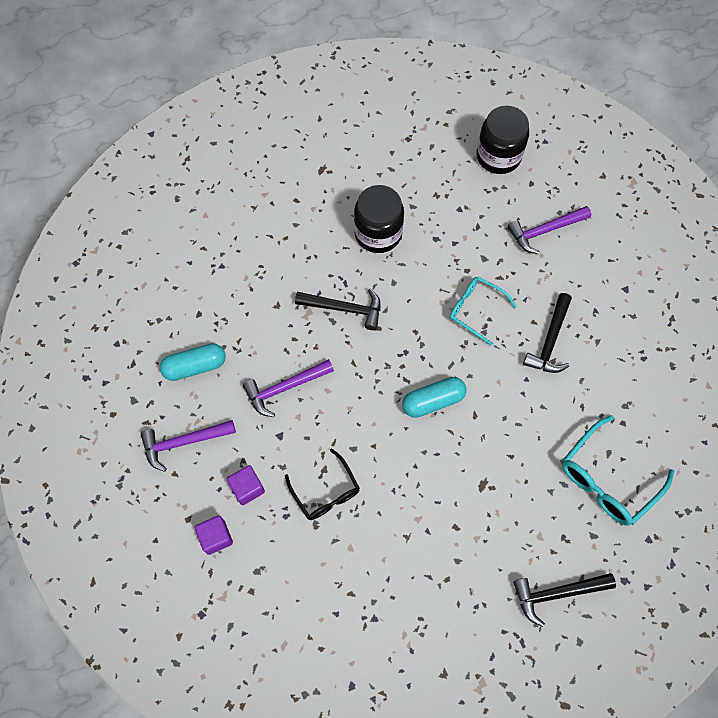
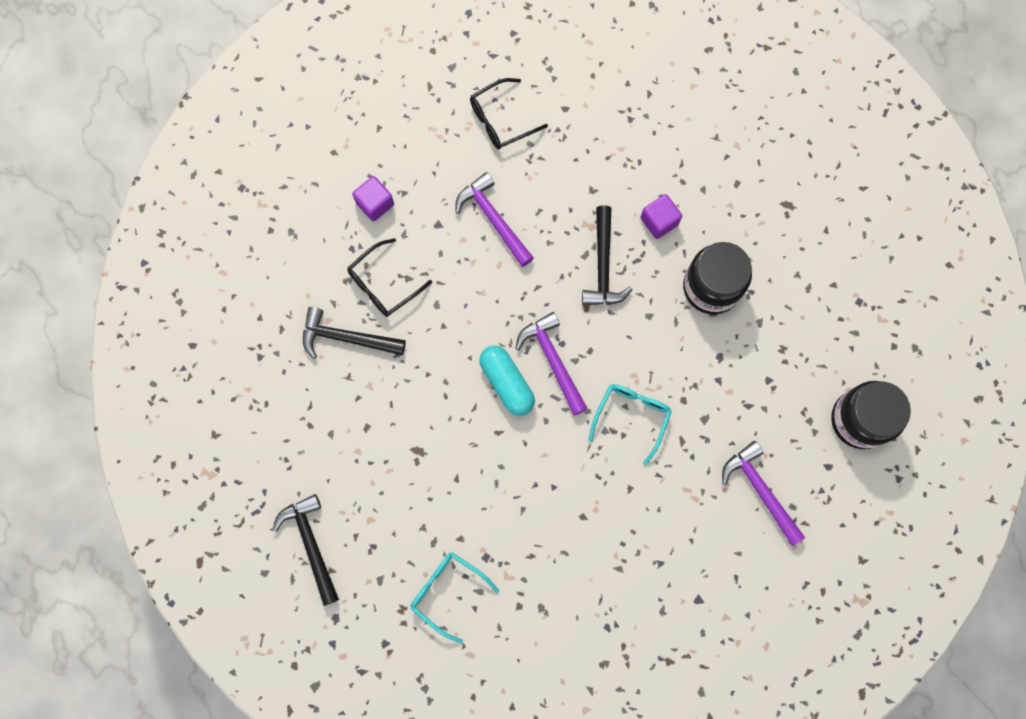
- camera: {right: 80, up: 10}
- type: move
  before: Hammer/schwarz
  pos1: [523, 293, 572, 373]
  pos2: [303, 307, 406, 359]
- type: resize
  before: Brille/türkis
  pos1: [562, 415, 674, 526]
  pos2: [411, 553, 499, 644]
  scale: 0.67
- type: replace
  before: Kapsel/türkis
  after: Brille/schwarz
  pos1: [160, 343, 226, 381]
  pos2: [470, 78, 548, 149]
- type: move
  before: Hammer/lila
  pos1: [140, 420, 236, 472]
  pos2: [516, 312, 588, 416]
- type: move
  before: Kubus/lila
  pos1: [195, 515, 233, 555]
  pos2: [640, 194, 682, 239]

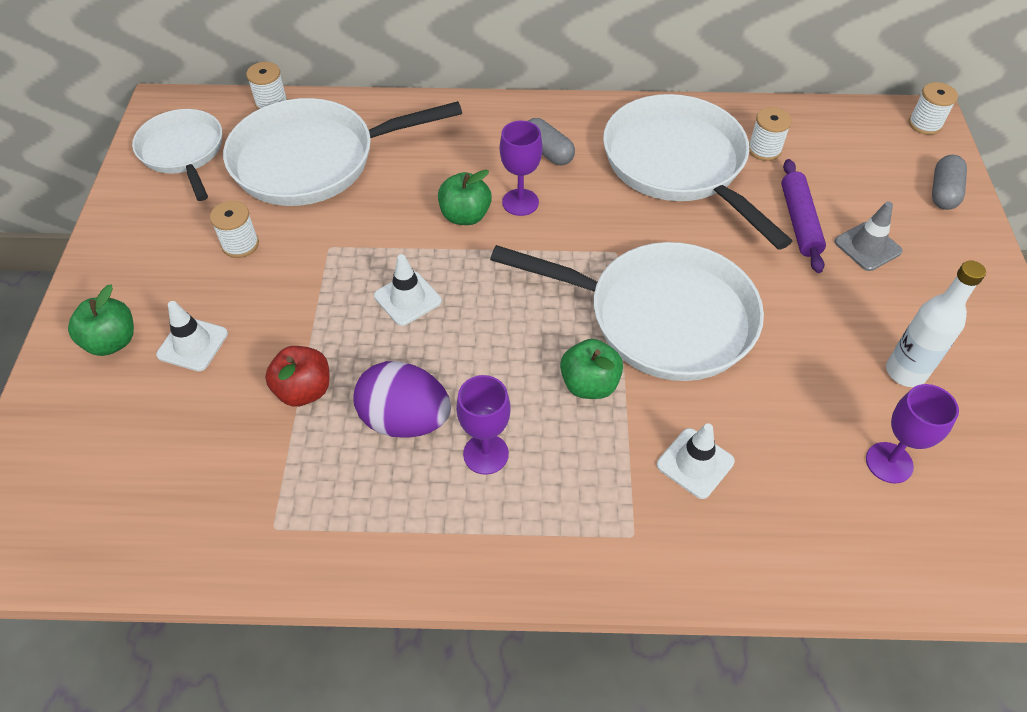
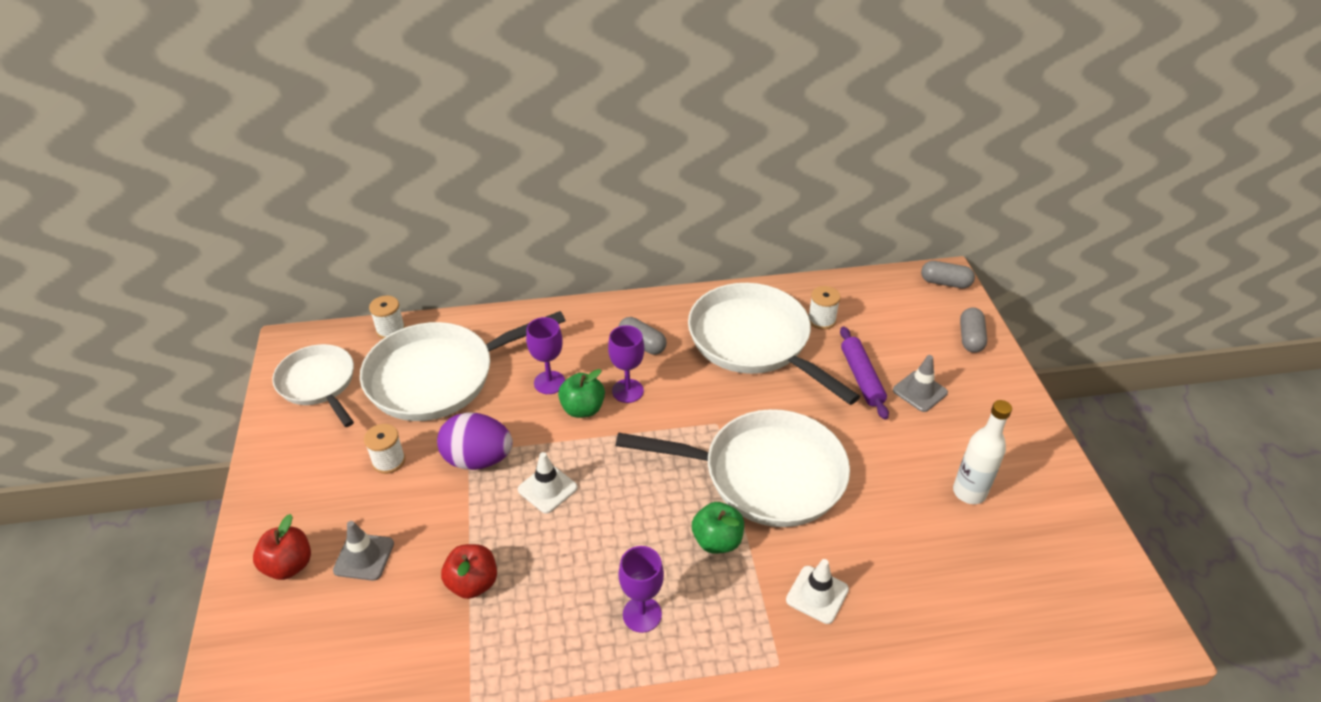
- camera: {right: -10, up: -10}
- type: recolor
  before: Apfel/grün
  after: Apfel/rot
  pos1: [68, 284, 134, 356]
  pos2: [253, 514, 311, 580]
- type: recolor
  before: Leitkegel/weiß
  after: Leitkegel/grau
  pos1: [156, 301, 228, 371]
  pos2: [333, 521, 394, 581]
- type: move
  before: Ei/lila
  pos1: [353, 361, 451, 438]
  pos2: [437, 412, 513, 470]
- type: move
  before: Kelch/lila
  pos1: [866, 384, 959, 484]
  pos2: [526, 317, 565, 394]
- type: replace
  before: Garnrolle/weiß
  after: Kapsel/grau
  pos1: [909, 82, 958, 135]
  pos2: [921, 261, 975, 288]

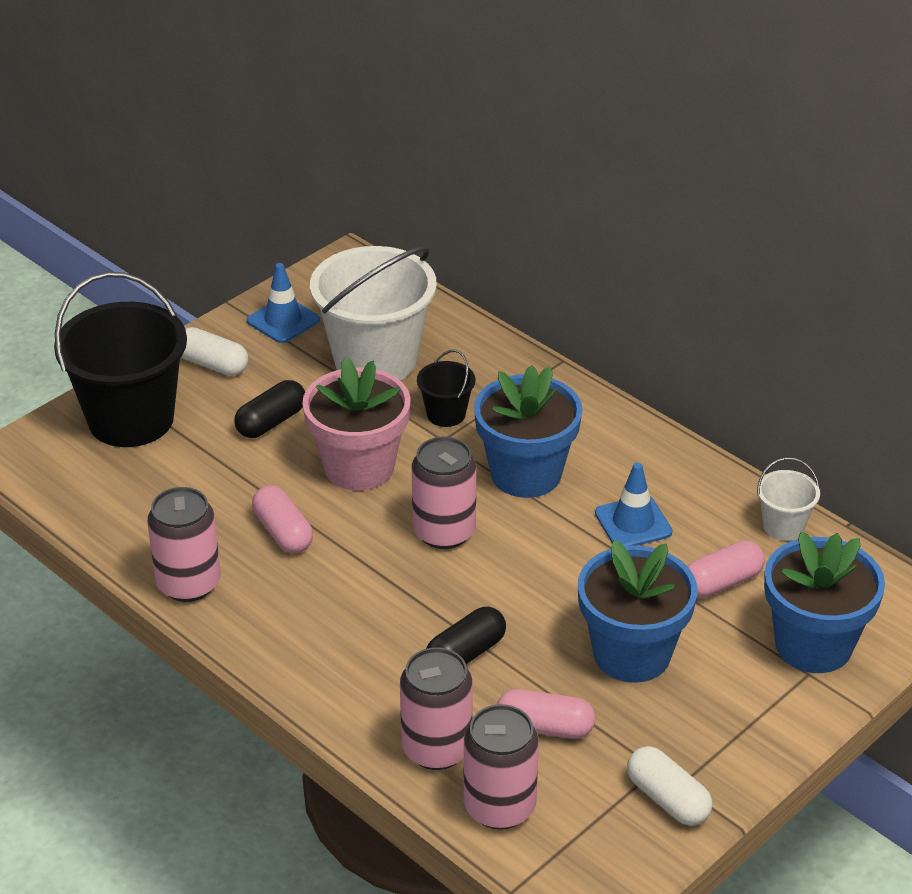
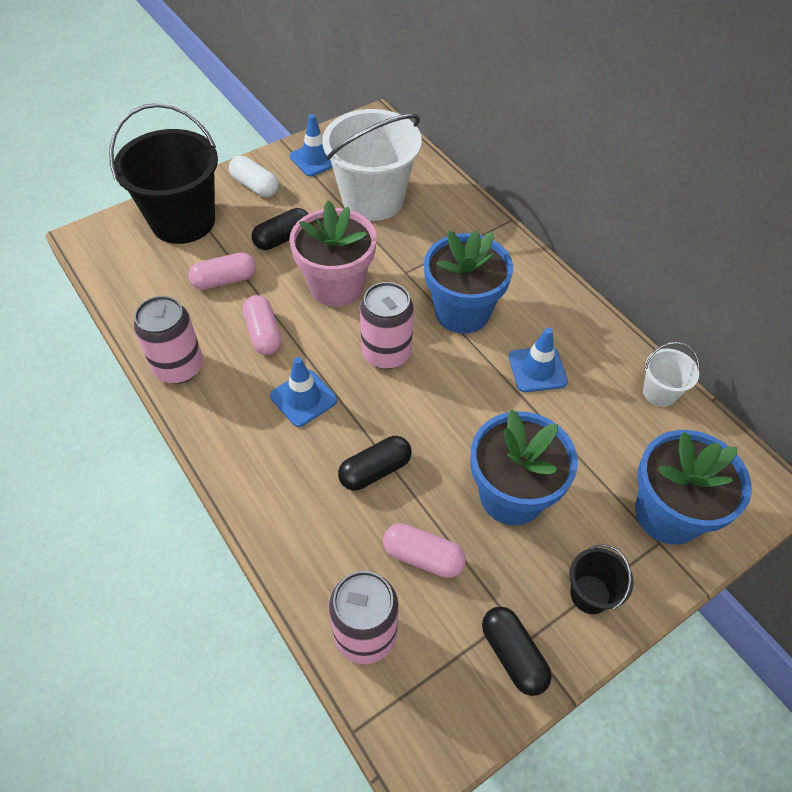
- camera: {right: 10, up: 15}
- type: move
  before: Kapsel/rosa
  pos1: [687, 540, 765, 598]
  pos2: [189, 252, 256, 290]
- type: insert
  after: Leitkegel/blau
  pos2: [270, 357, 337, 427]
- type: recolor
  before: Kapsel/weiß
  after: Kapsel/schwarz
  pos1: [627, 746, 712, 826]
  pos2: [482, 607, 552, 696]
- type: move
  before: Eimer/schwarz
  pos1: [417, 350, 476, 427]
  pos2: [569, 544, 634, 614]
- type: delete
  before: Dose/rosa
  pos1: [400, 647, 473, 770]

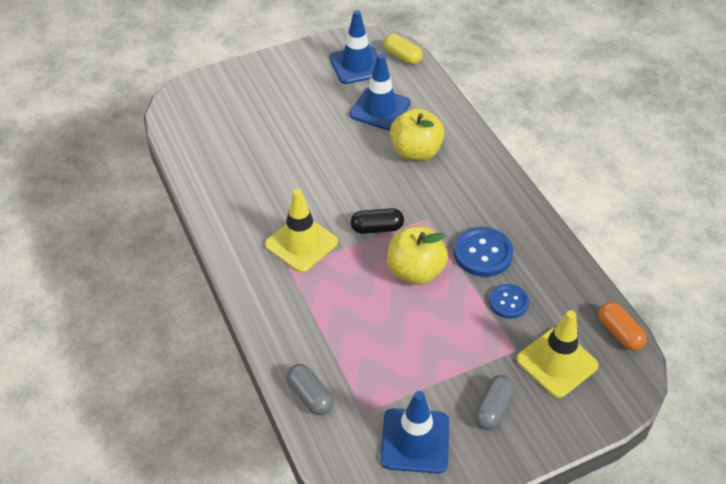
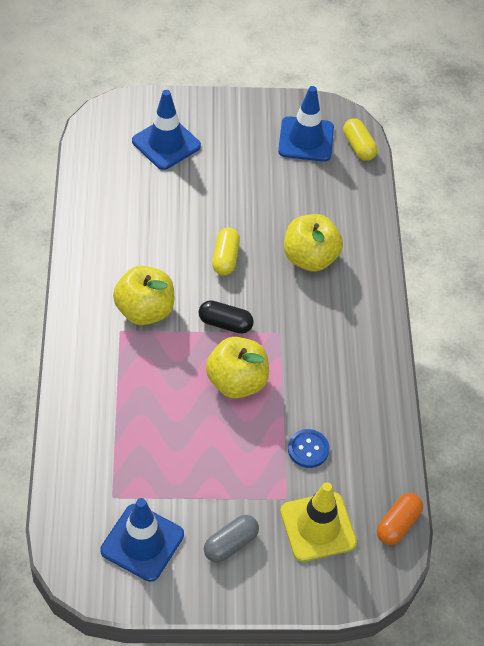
- camera: {right: 20, up: 5}
- type: replace
  before: Leitkegel/gelb
  after: Apfel/gelb
  pos1: [265, 189, 338, 273]
  pos2: [113, 266, 174, 325]
- type: move
  before: Leitkegel/blau
  pos1: [349, 54, 411, 130]
  pos2: [132, 90, 201, 170]
- type: insert
  after: Kapsel/gelb
  pos2: [212, 228, 240, 275]
- type: rotate
  before: Kapsel/orange
  pos1: [598, 302, 647, 351]
  pos2: [377, 493, 423, 545]
  turn: 45
- type: delete
  before: Kapsel/grau
  pos1: [287, 364, 333, 415]
- type: delete
  before: Knopf/blau
  pos1: [454, 227, 513, 277]

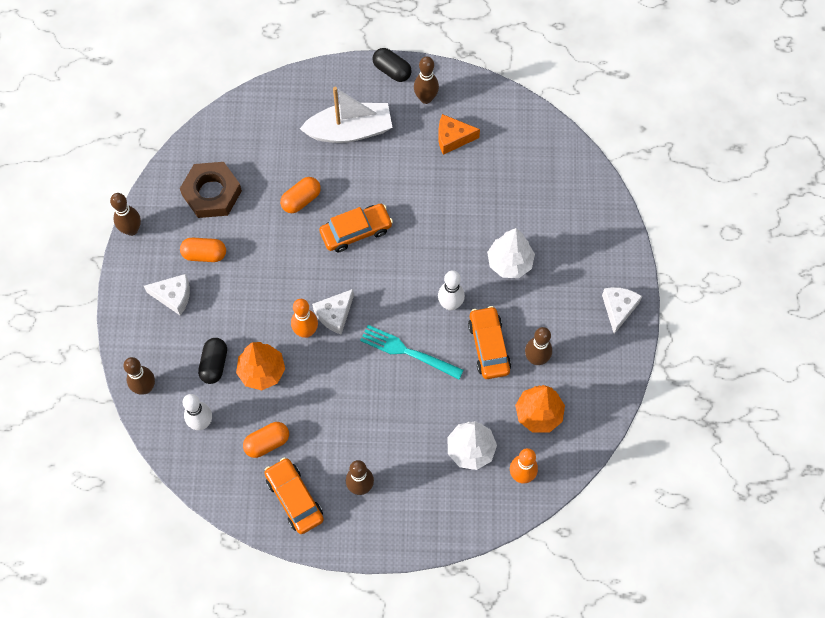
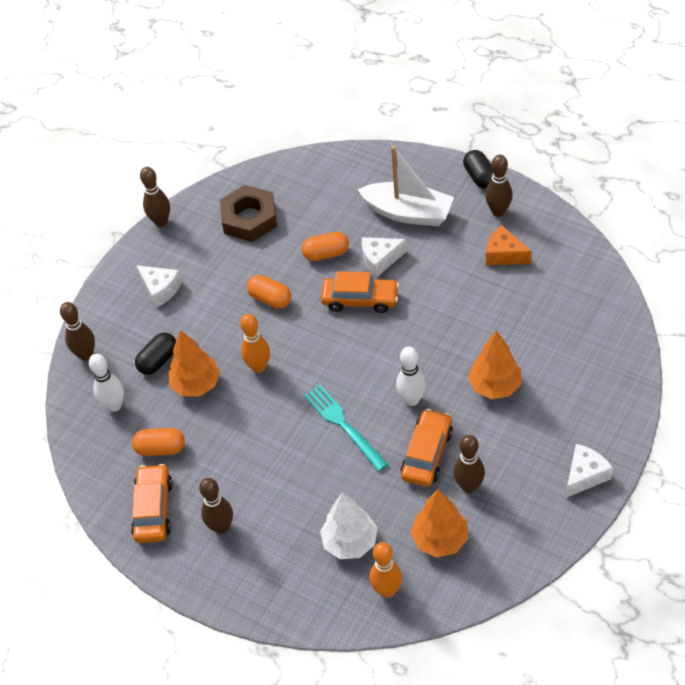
- camera: {right: 35, up: -15}
- type: move
  before: Kapsel/orange
  pos1: [180, 237, 226, 262]
  pos2: [247, 275, 291, 309]
- type: move
  before: Käse/weiß
  pos1: [312, 289, 354, 334]
  pos2: [362, 237, 407, 278]
- type: recolor
  before: Baum/weiß
  after: Baum/orange
  pos1: [487, 228, 535, 278]
  pos2: [468, 330, 522, 399]

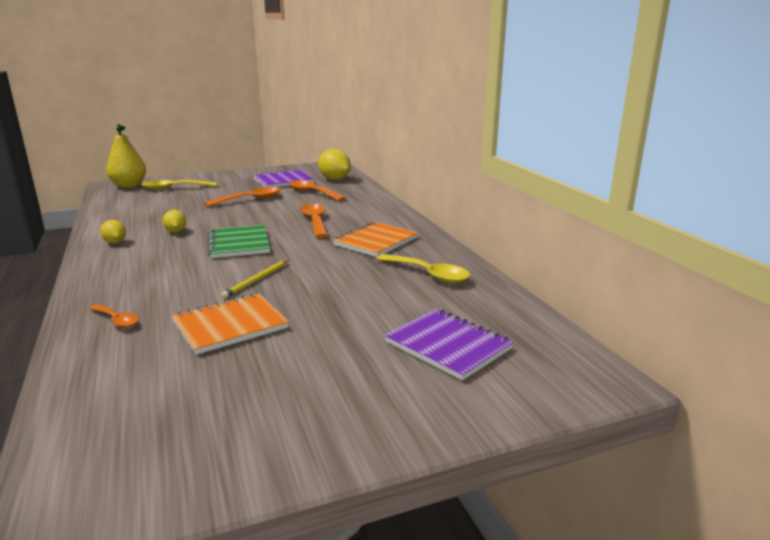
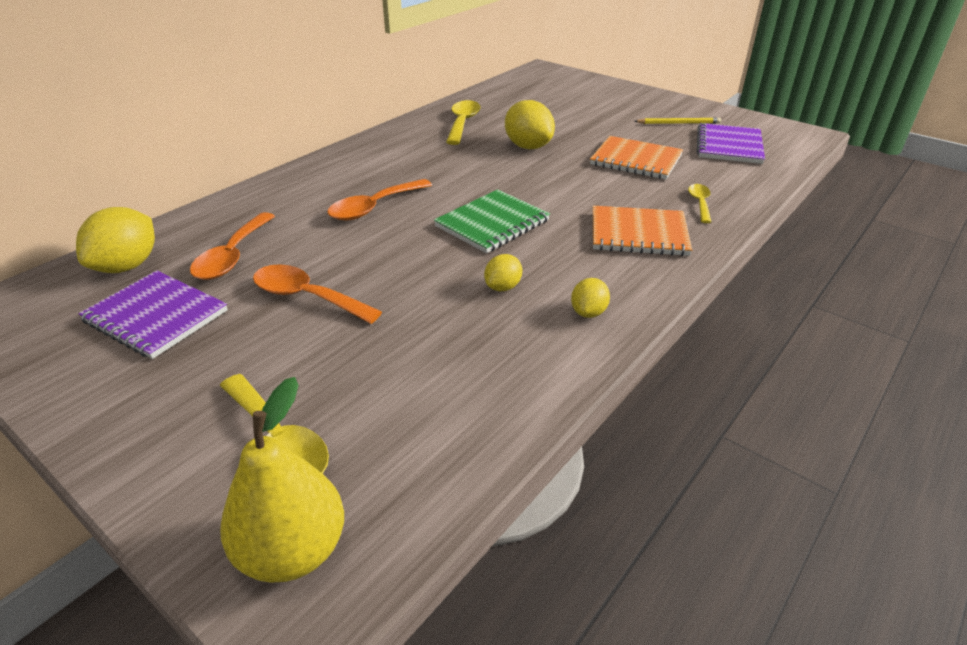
- camera: {right: -120, up: 15}
- type: insert
  after: Zitrone/gelb
  pos2: [505, 100, 555, 149]
- type: move
  before: Notizbuch/orange
  pos1: [333, 221, 418, 257]
  pos2: [593, 206, 692, 256]
- type: move
  before: Bleistift/gelb
  pos1: [221, 259, 289, 298]
  pos2: [634, 118, 721, 124]
- type: recolor
  before: Löffel/orange
  after: Löffel/gelb
  pos1: [89, 304, 139, 328]
  pos2: [688, 184, 711, 223]
- type: move
  before: Notizbuch/lila
  pos1: [385, 309, 514, 380]
  pos2: [697, 123, 765, 164]

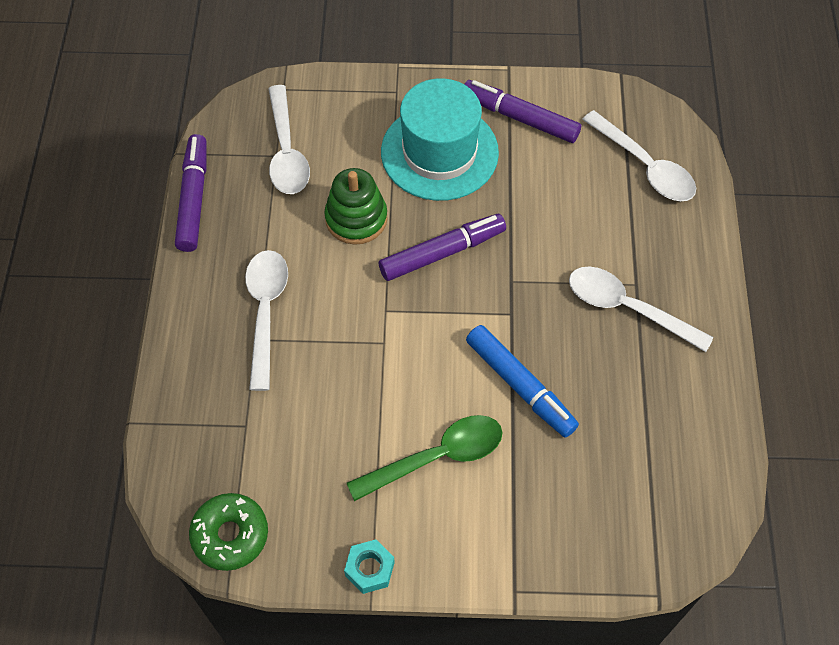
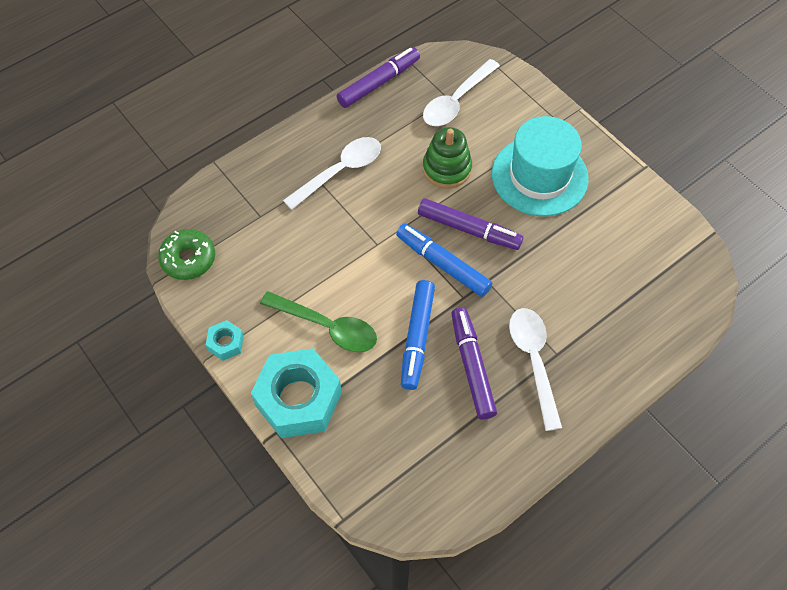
- camera: {right: 50, up: 0}
- type: insert
  after: Sechskantmutter/türkis
  pos2: [251, 348, 342, 438]
- type: insert
  after: Filzstift/blau
  pos2: [396, 223, 492, 297]
- type: move
  before: Filzstift/lila
  pos1: [464, 80, 581, 143]
  pos2: [451, 307, 497, 420]
- type: delete
  before: Löffel/weiß
  pos1: [582, 110, 696, 201]

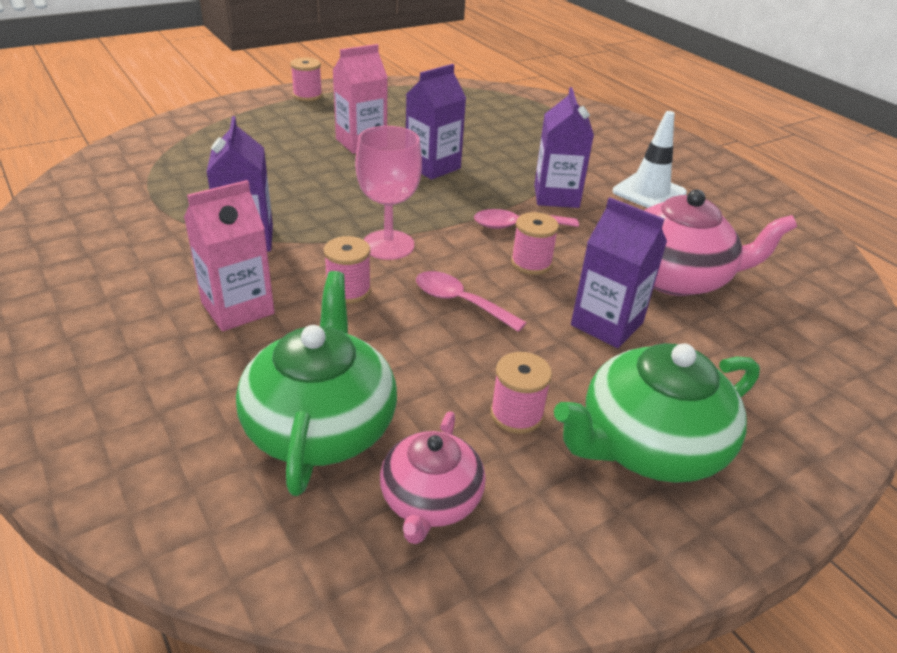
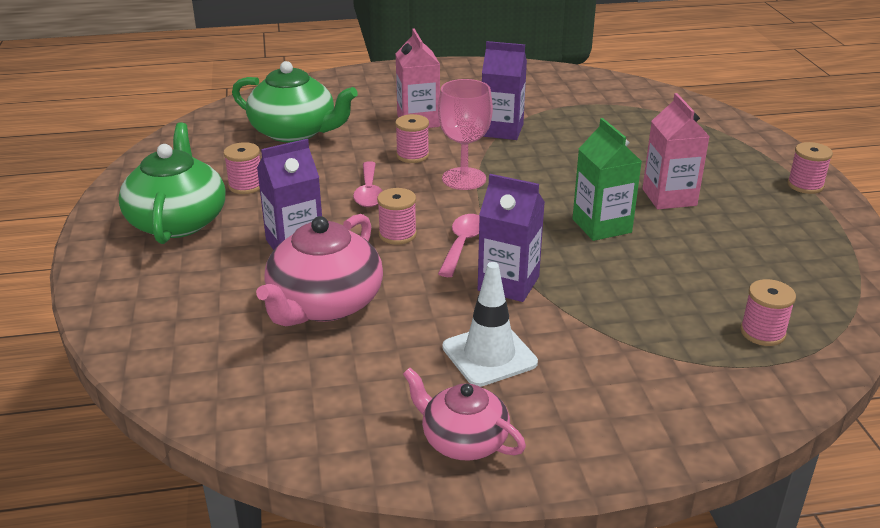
- camera: {right: 115, up: -5}
- type: rotate
  before: Löffel/rosa
  pos1: [416, 271, 527, 332]
  pos2: [353, 161, 382, 207]
  turn: 120
- type: move
  before: Teekanne/rosa
  pos1: [380, 411, 486, 544]
  pos2: [403, 368, 526, 461]
- type: recolor
  before: Getränkekarton/lila
  after: Getränkekarton/grün
  pos1: [406, 64, 466, 180]
  pos2: [572, 118, 642, 241]
- type: insert
  after: Garnrolle/rosa
  pos2: [740, 279, 796, 346]

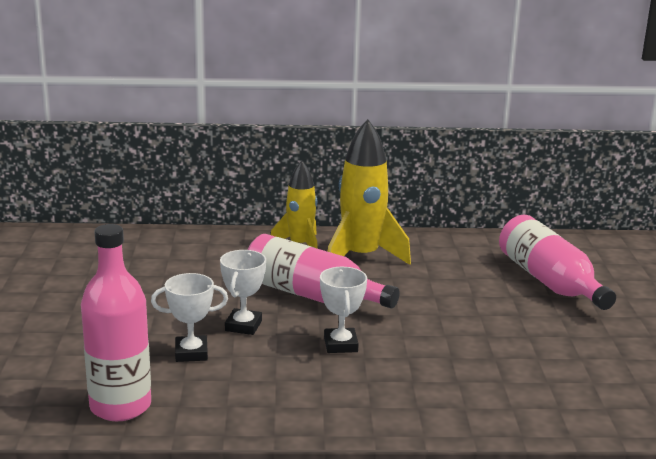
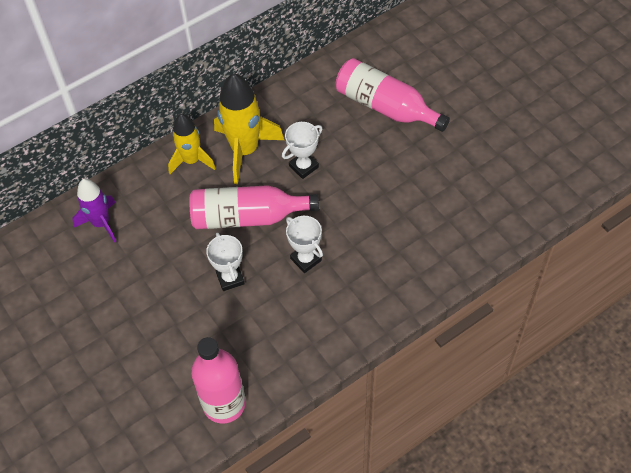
- camera: {right: -30, up: 35}
- type: insert
  after: Rakete/lila
  pos2: [73, 179, 116, 243]
- type: move
  before: Pokal/weiß
  pos1: [151, 273, 228, 362]
  pos2: [282, 122, 322, 179]

